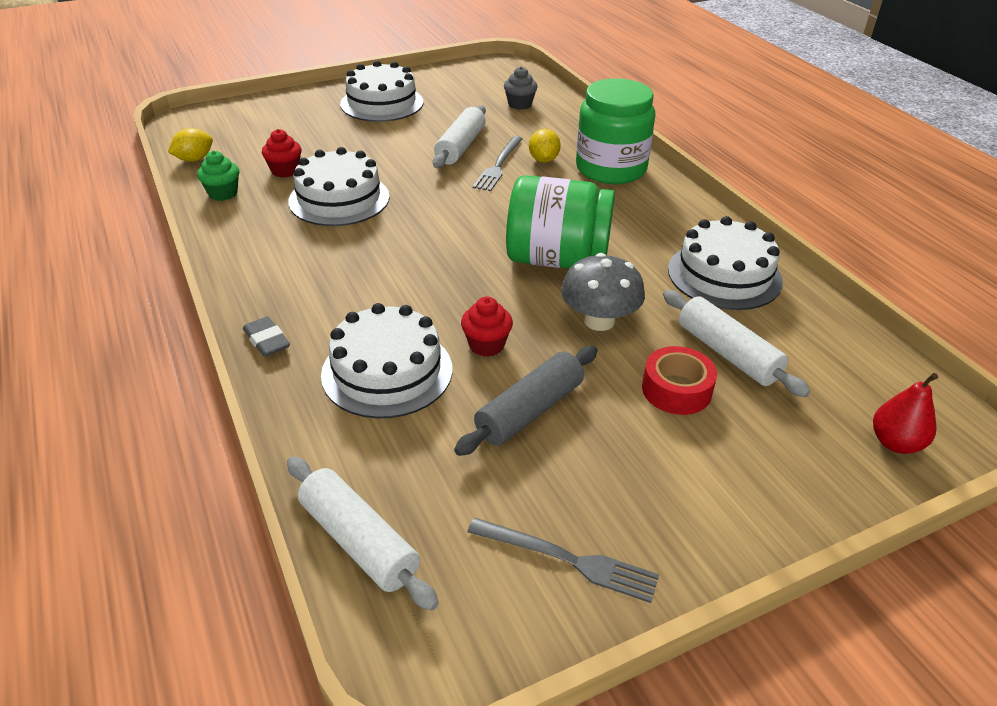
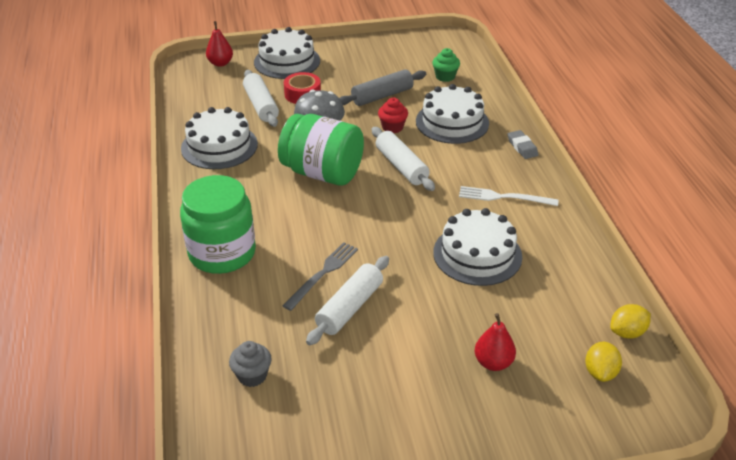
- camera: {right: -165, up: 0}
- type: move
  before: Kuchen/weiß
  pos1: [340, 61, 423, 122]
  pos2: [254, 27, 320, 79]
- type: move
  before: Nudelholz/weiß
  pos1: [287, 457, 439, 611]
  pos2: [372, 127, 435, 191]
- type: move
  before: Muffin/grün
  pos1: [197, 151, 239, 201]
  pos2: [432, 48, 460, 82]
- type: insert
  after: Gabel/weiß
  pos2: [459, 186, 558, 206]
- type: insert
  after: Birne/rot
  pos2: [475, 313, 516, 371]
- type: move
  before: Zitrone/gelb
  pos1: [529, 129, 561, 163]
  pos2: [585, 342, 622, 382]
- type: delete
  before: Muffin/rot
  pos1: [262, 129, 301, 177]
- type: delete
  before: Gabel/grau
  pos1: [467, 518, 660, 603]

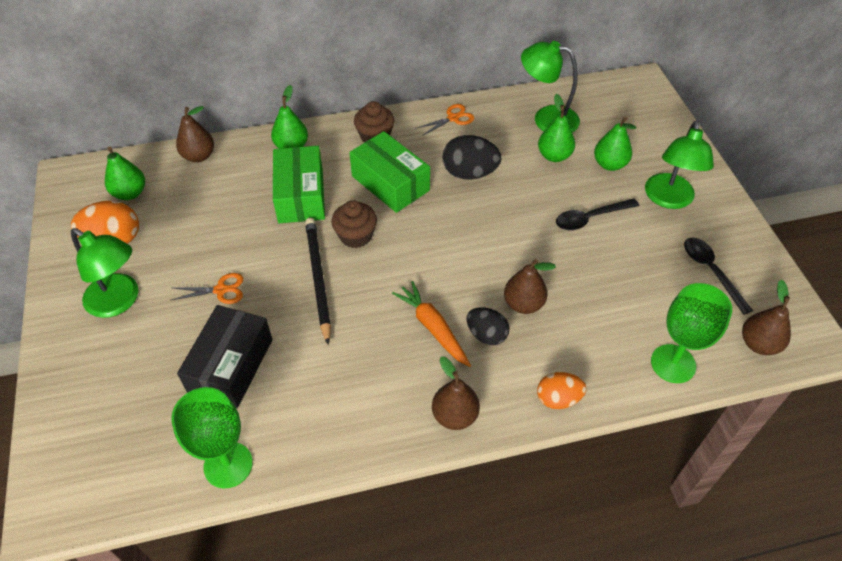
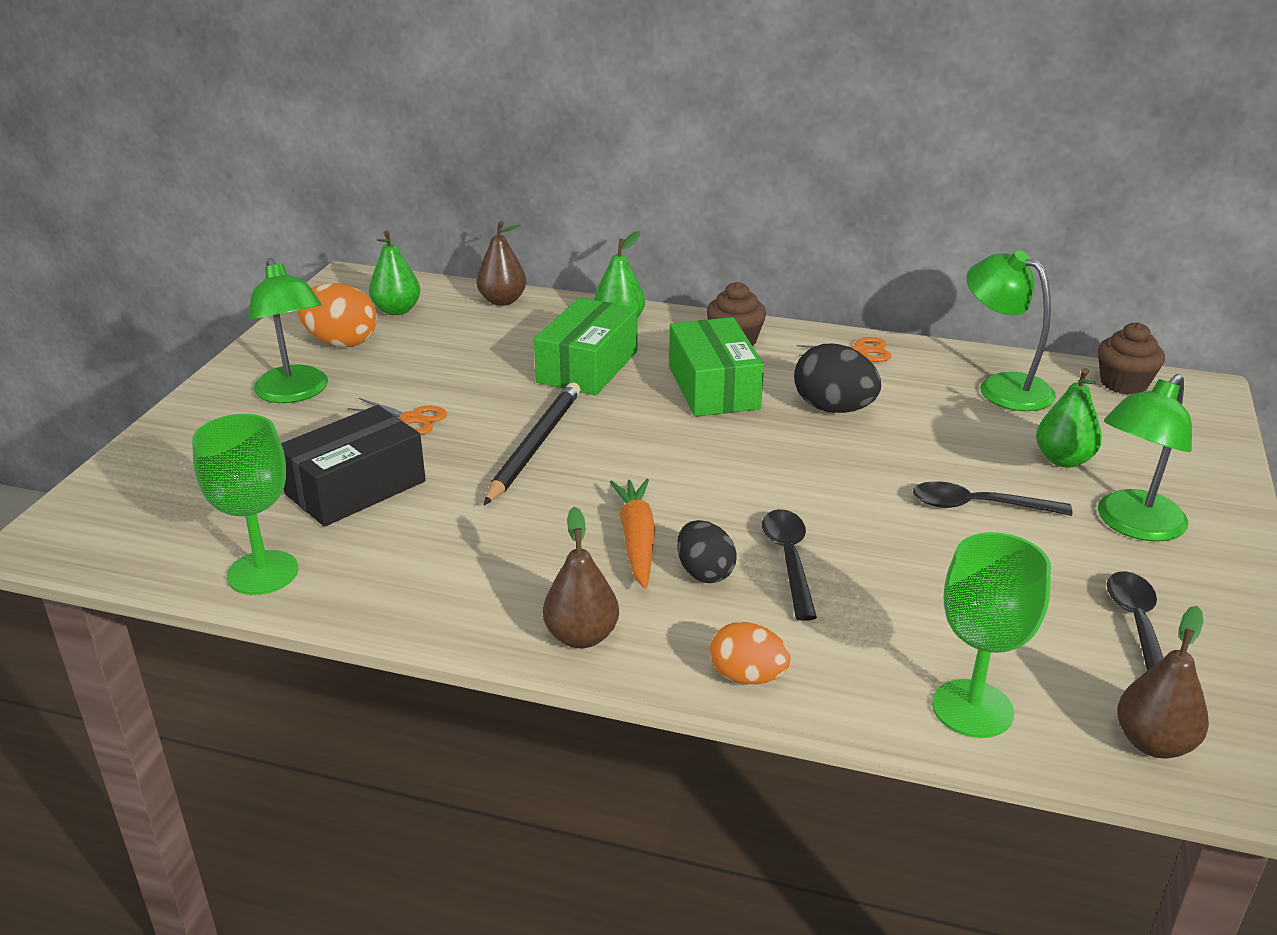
- camera: {right: 30, up: -20}
- type: replace
  before: Birne/braun
  after: Löffel/schwarz
  pos1: [504, 259, 556, 314]
  pos2: [762, 509, 817, 621]
- type: move
  before: Muffin/braun
  pos1: [331, 200, 377, 248]
  pos2: [1098, 322, 1165, 395]
- type: delete
  before: Birne/grün
  pos1: [538, 94, 575, 162]

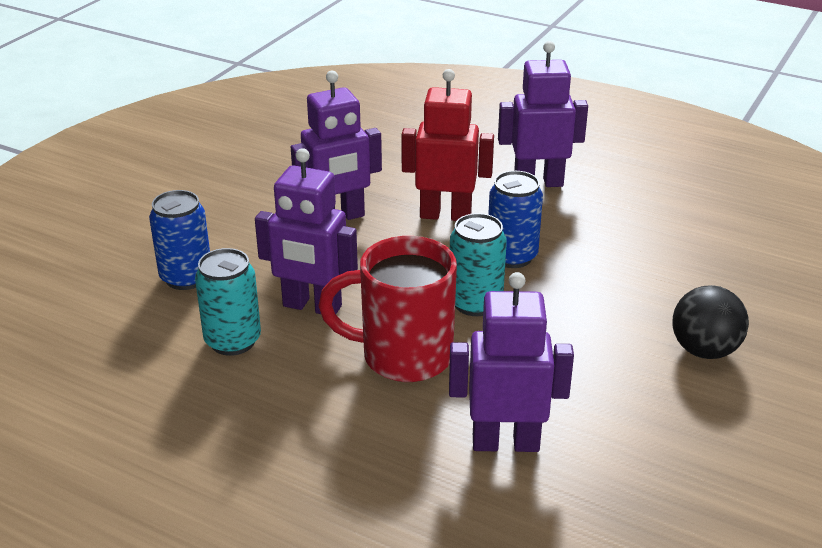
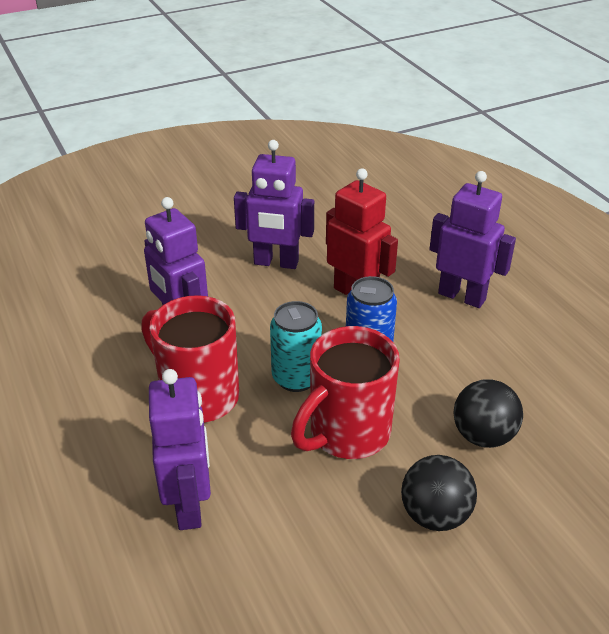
- camera: {right: 35, up: 5}
- type: rotate
  before: Roboter/lila
  pos1: [449, 272, 574, 452]
  pos2: [149, 369, 211, 530]
  turn: 45
- type: insert
  after: Tasse/rot
  pos2: [291, 326, 400, 459]
- type: insert
  after: Ball/schwarz
  pos2: [454, 379, 523, 448]
- type: delete
  before: Dose/blau
  pos1: [149, 190, 210, 290]
- type: delete
  before: Dose/türkis
  pos1: [195, 248, 261, 356]

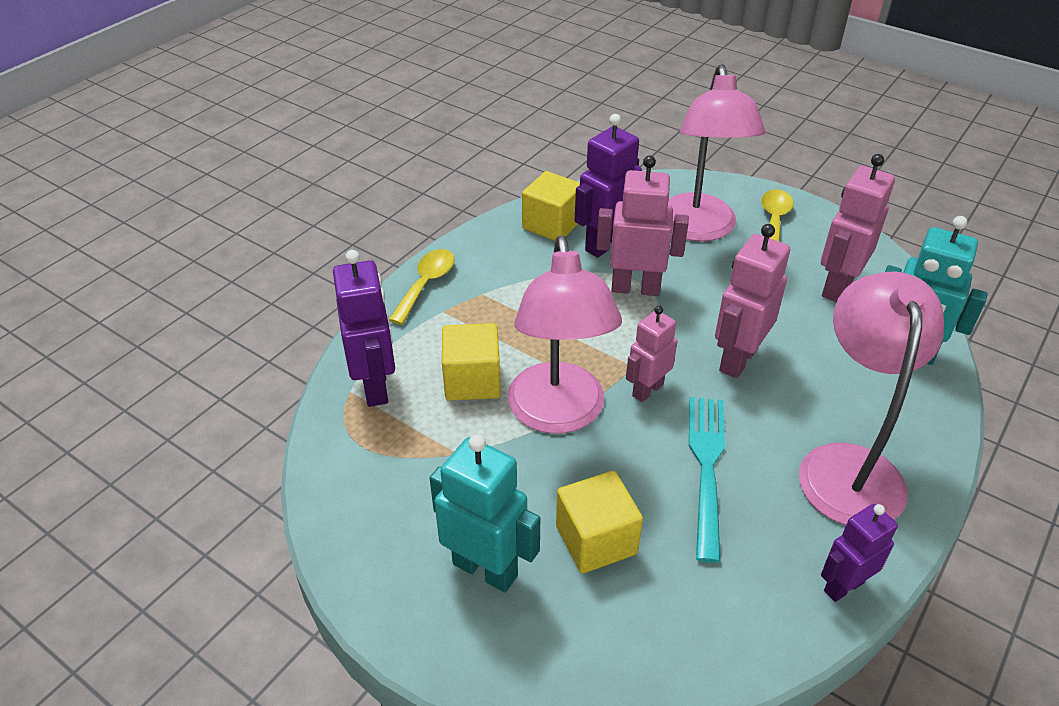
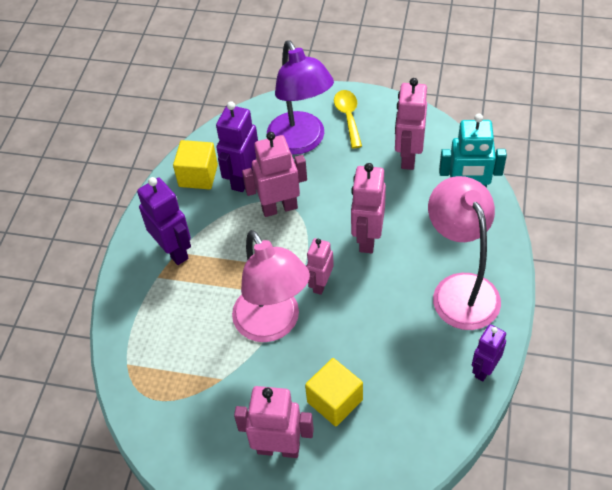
- camera: {right: -20, up: 10}
- type: move
  before: Roboter/lila
  pos1: [333, 250, 395, 407]
  pos2: [137, 177, 191, 265]
- type: recolor
  before: Roboter/türkis
  after: Roboter/rosa
  pos1: [430, 434, 540, 592]
  pos2: [234, 386, 314, 458]
- type: recolor
  before: Lampe/rosa
  after: Lampe/lila
  pos1: [668, 64, 765, 242]
  pos2: [267, 40, 334, 155]
- type: delete
  before: Löffel/gelb
  pos1: [389, 249, 455, 325]
- type: delete
  before: Kubus/gelb
  pos1: [442, 323, 501, 401]
- type: delete
  before: Gabel/türkis
  pos1: [689, 397, 725, 563]

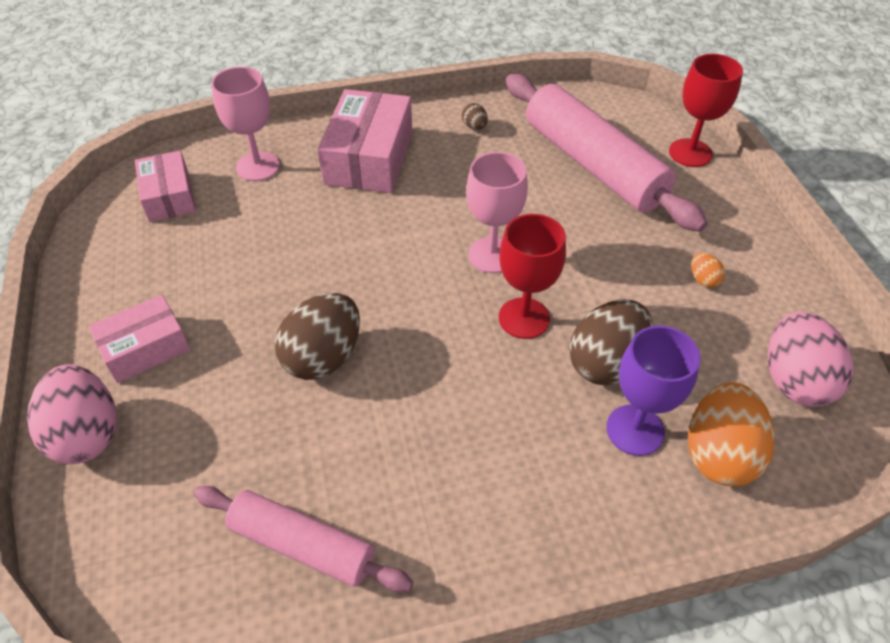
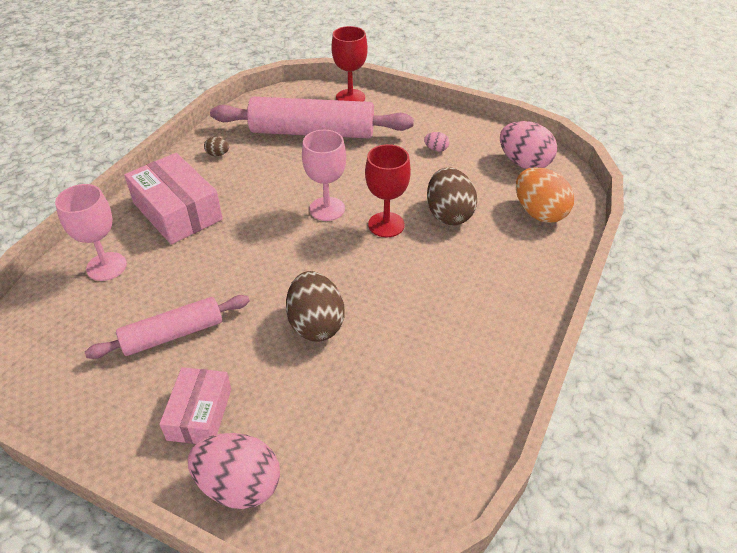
- camera: {right: -50, up: -5}
- type: move
  before: Nudelholz/rosa
  pos1: [194, 486, 413, 593]
  pos2: [85, 295, 250, 359]
- type: recolor
  before: Ei/orange
  after: Ei/rosa
  pos1: [691, 253, 725, 288]
  pos2: [424, 132, 449, 152]
- type: delete
  before: Schachtel/rosa
  pos1: [135, 151, 196, 222]
- type: delete
  before: Kelch/lila
  pos1: [606, 325, 701, 456]

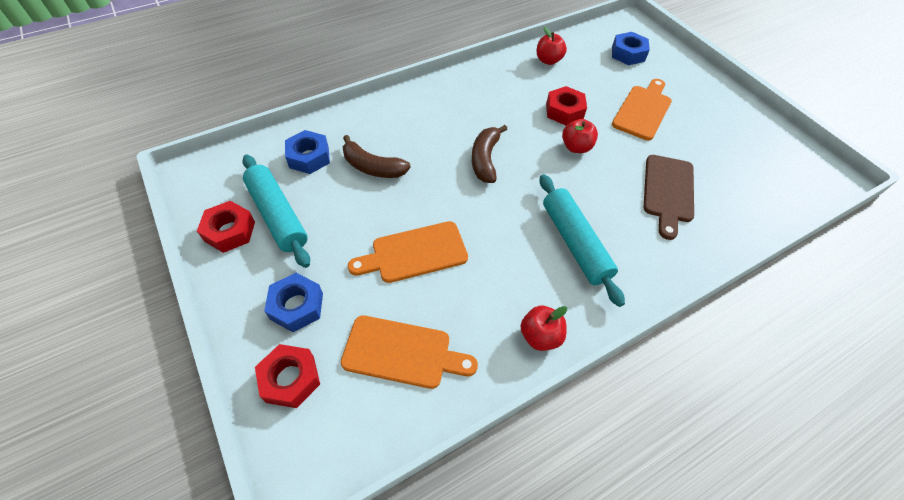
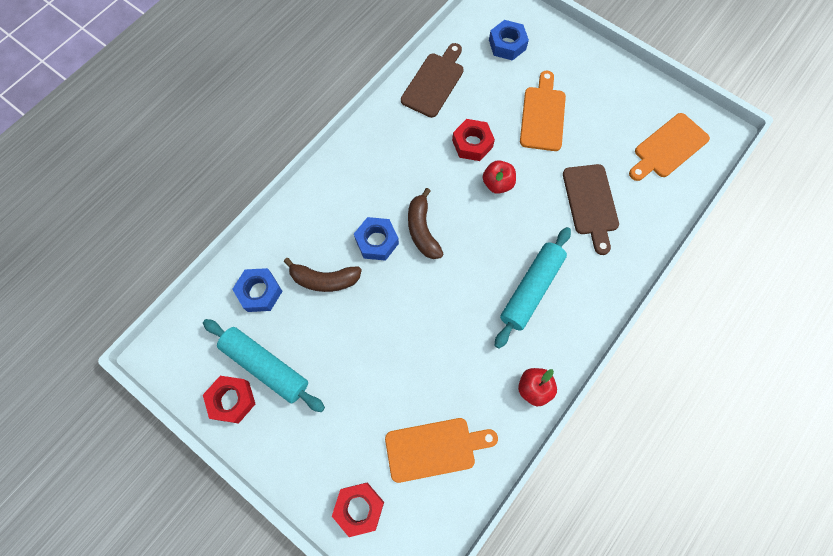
- camera: {right: -20, up: 15}
- type: move
  before: Sechskantmutter/blau
  pos1: [264, 273, 323, 332]
  pos2: [354, 217, 399, 261]
- type: replace
  before: Apfel/rot
  after: Schneidebrett/braun
  pos1: [536, 27, 567, 65]
  pos2: [401, 43, 464, 118]
- type: rotate
  before: Nudelholz/türkis
  pos1: [540, 174, 625, 307]
  pos2: [495, 227, 571, 349]
  turn: 75
- type: move
  before: Schneidebrett/orange
  pos1: [348, 221, 468, 283]
  pos2: [629, 113, 710, 181]

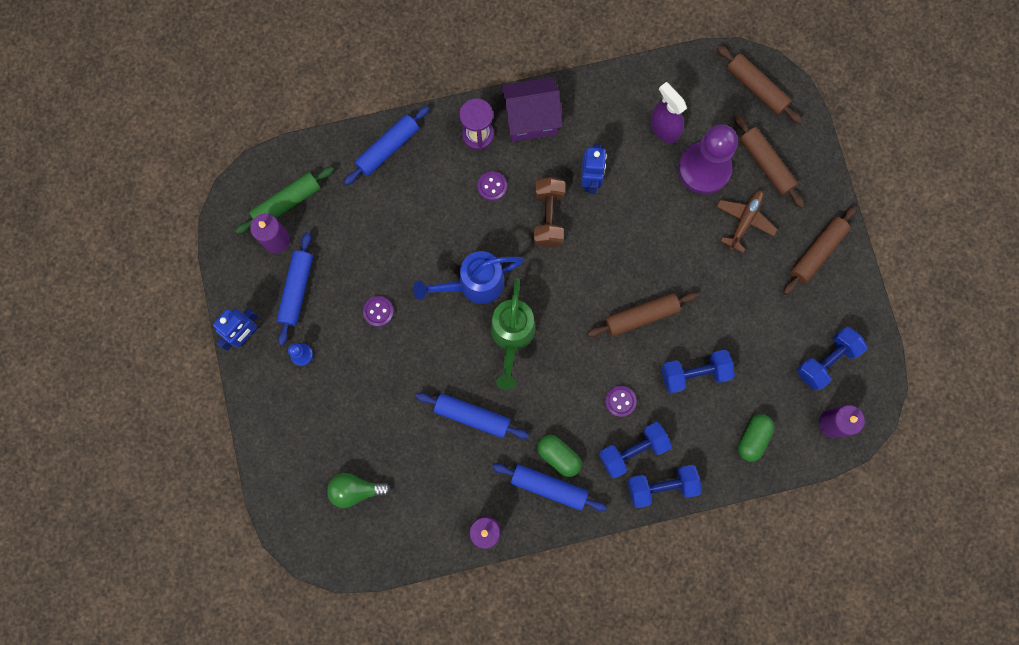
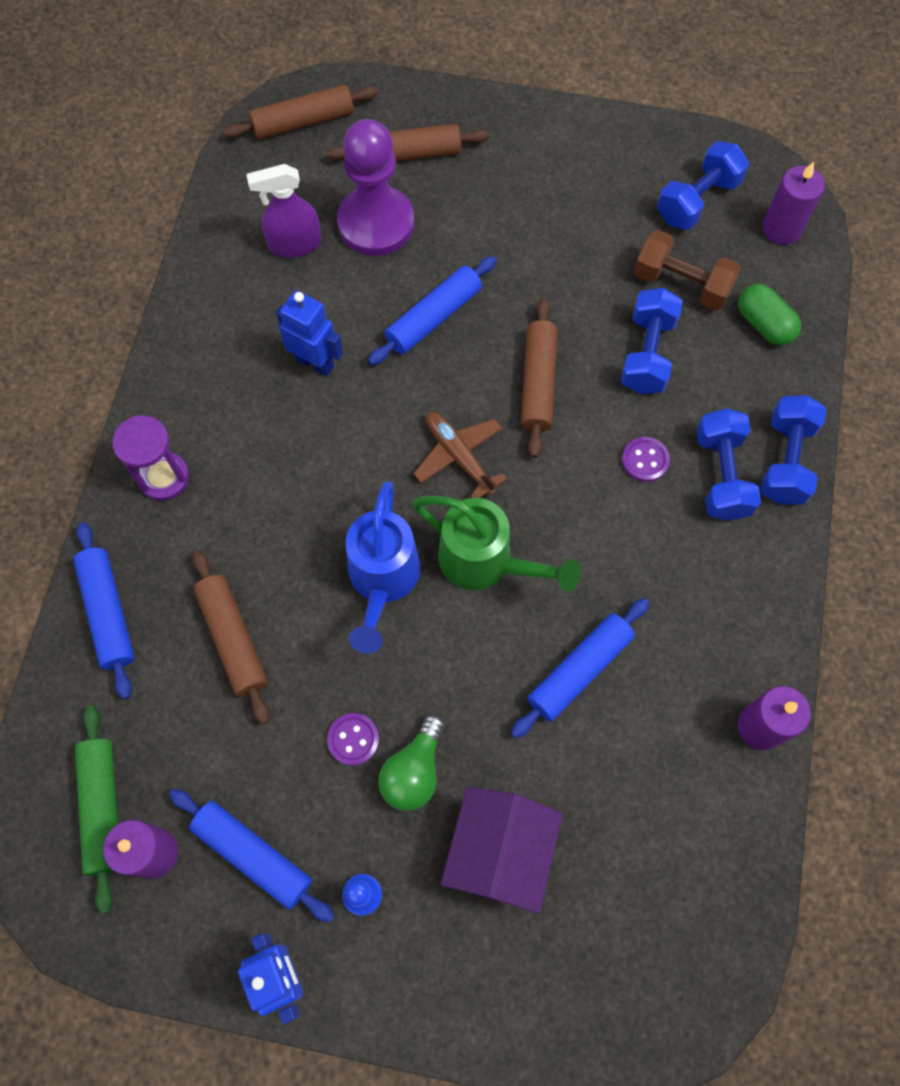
- camera: {right: -65, up: -10}
- type: move
  before: Nudelholz/braun
  pos1: [783, 206, 857, 295]
  pos2: [192, 550, 270, 724]
- type: move
  before: Nudelholz/blau
  pos1: [492, 463, 607, 512]
  pos2: [368, 256, 497, 365]
- type: move
  before: Glühbirne/grün
  pos1: [327, 473, 391, 508]
  pos2: [378, 715, 445, 811]
- type: move
  before: Flugzeug/braun
  pos1: [716, 190, 778, 253]
  pos2: [413, 412, 507, 498]
- type: move
  before: Haus/lila
  pos1: [501, 77, 563, 141]
  pos2: [441, 787, 563, 913]
- type: move
  before: Hantel/braun
  pos1: [534, 177, 565, 247]
  pos2: [634, 230, 741, 311]
- type: rotate
  before: Hantel/blau
  pos1: [797, 327, 867, 390]
  pos2: [657, 141, 749, 230]
  turn: 60
- type: delete
  before: Knopf/lila
  pos1: [478, 171, 507, 201]
- type: delete
  before: Kapsel/grün
  pos1: [537, 435, 582, 477]

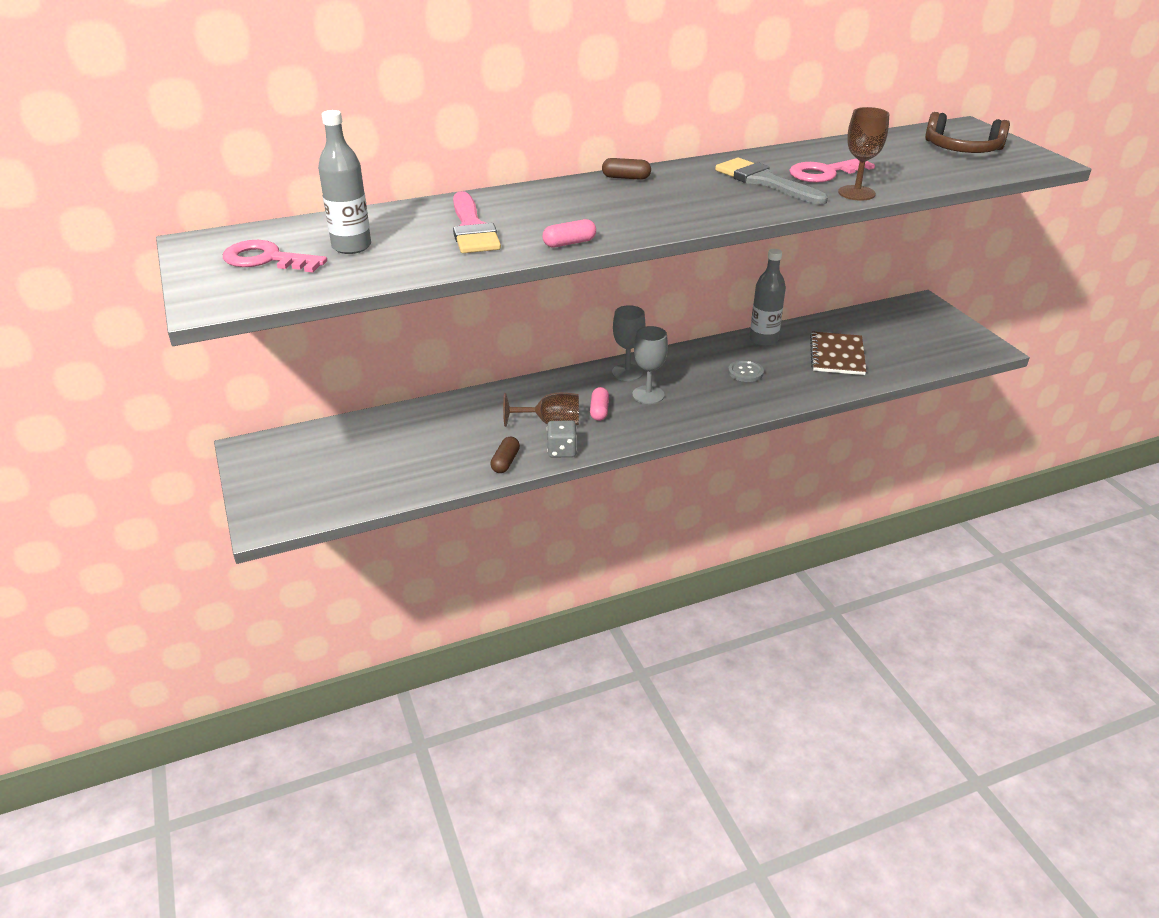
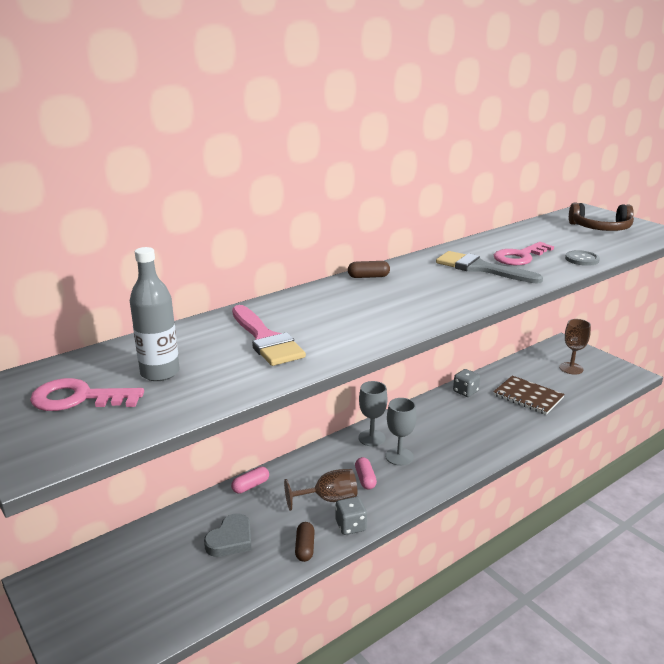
- camera: {right: -15, up: -10}
- type: insert
  after: Herz/grau
  pos2: [204, 513, 252, 557]
- type: move
  before: Kapsel/rosa
  pos1: [542, 219, 596, 248]
  pos2: [231, 467, 269, 494]
- type: replace
  before: Flasche/grau
  after: Spielwürfel/grau
  pos1: [750, 249, 786, 346]
  pos2: [453, 369, 480, 397]
- type: rotate
  before: Notizbuch/braun
  pos1: [810, 331, 866, 375]
  pos2: [493, 376, 565, 415]
  turn: -45
- type: move
  before: Kelch/braun
  pos1: [838, 107, 889, 201]
  pos2: [559, 319, 591, 374]
- type: move
  before: Knopf/grau
  pos1: [728, 360, 764, 382]
  pos2: [565, 250, 600, 266]

